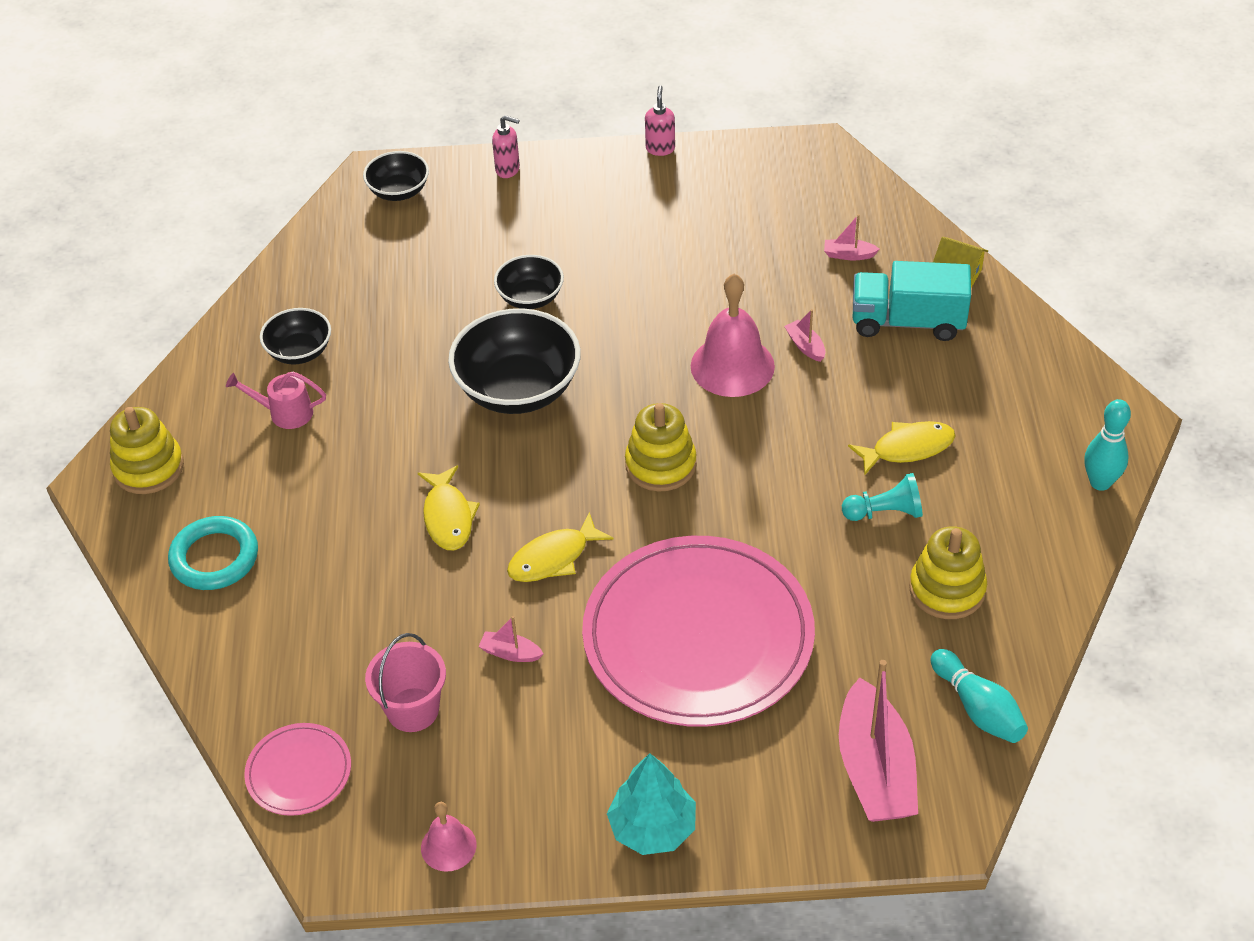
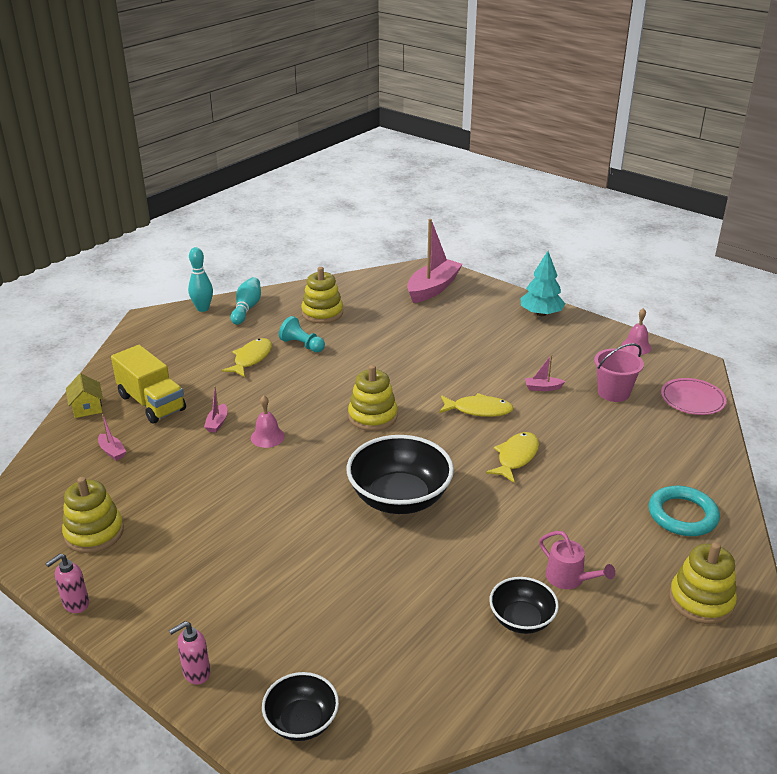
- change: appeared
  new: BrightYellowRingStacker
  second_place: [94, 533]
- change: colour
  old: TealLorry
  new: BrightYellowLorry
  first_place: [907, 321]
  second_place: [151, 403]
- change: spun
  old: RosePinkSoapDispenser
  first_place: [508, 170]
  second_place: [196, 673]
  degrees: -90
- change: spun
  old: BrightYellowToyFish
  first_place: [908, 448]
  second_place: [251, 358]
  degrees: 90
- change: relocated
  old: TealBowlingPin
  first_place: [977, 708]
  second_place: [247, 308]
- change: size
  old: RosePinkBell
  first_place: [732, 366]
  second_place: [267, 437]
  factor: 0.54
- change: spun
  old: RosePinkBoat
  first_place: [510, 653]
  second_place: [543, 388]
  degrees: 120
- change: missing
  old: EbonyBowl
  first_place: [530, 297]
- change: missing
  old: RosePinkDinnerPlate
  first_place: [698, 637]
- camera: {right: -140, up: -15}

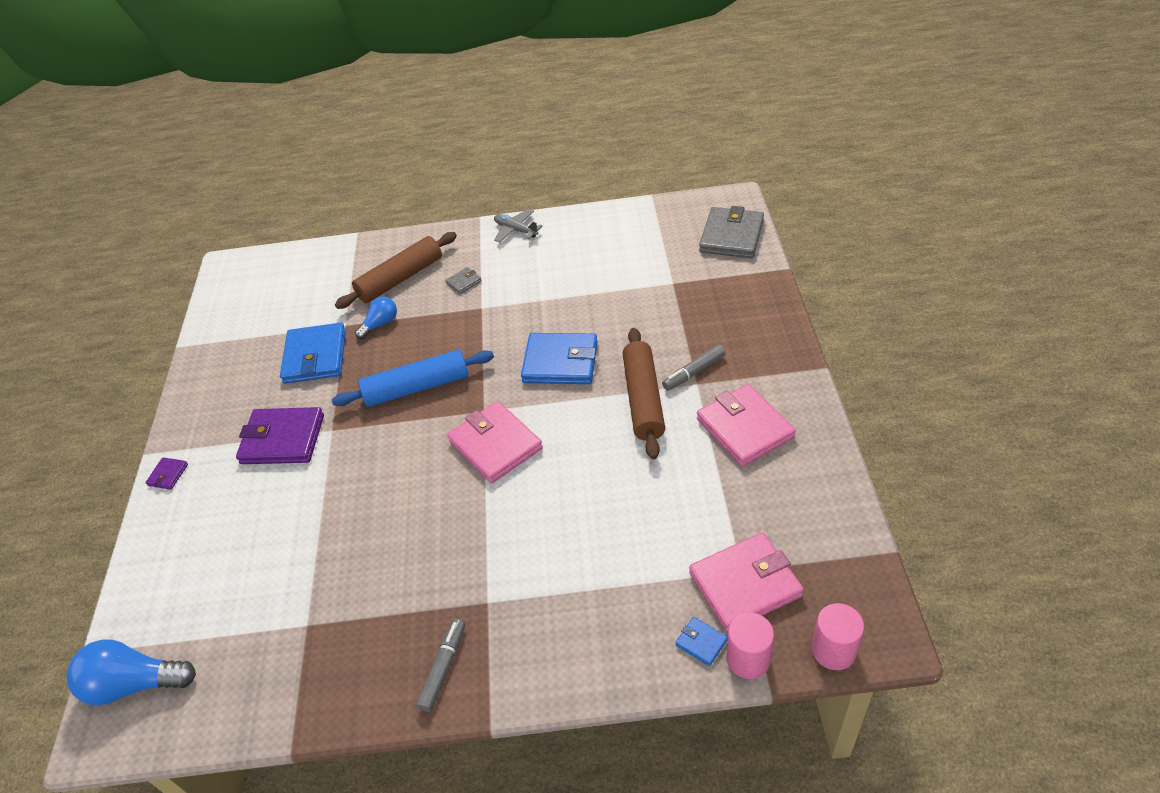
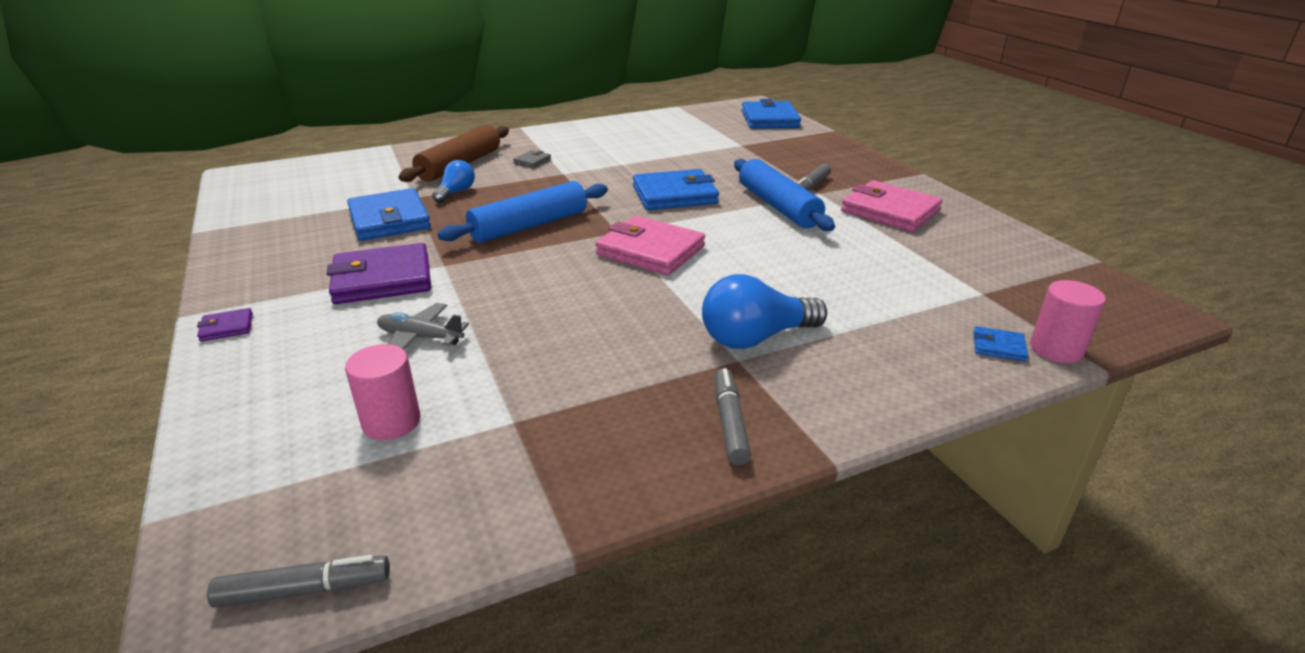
- change: spun
  old: PurpleWallet
  first_place: [168, 475]
  second_place: [227, 327]
  degrees: 75
- change: appeared
  new: GrayMarkerPen
  second_place: [304, 590]
- change: relocated
  old: RosePinkCylinderShape
  first_place: [833, 650]
  second_place: [391, 422]
- change: relocated
  old: GrayAeroplane
  first_place: [516, 230]
  second_place: [420, 338]
- change: relocated
  old: BlueLightBulb
  first_place: [134, 684]
  second_place: [755, 338]
- change: colour
  old: BrownRollingPin
  new: BlueRollingPin
  first_place: [643, 399]
  second_place: [778, 206]
- change: colour
  old: GrayWallet
  new: BlueWallet
  first_place: [731, 236]
  second_place: [770, 119]
- change: missing
  old: RosePinkWallet
  first_place: [745, 584]
- camera: {right: -25, up: -15}

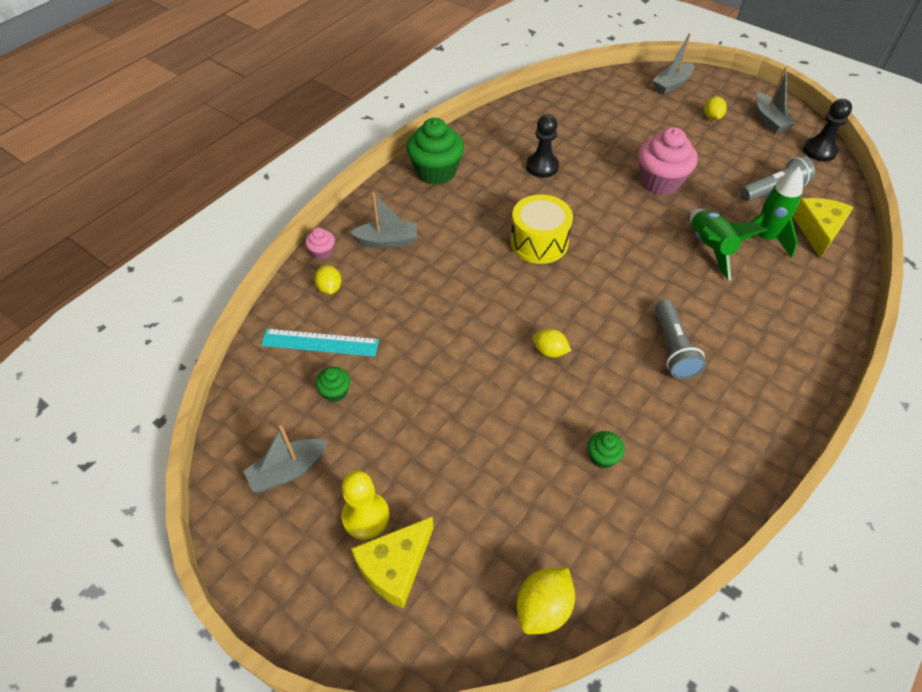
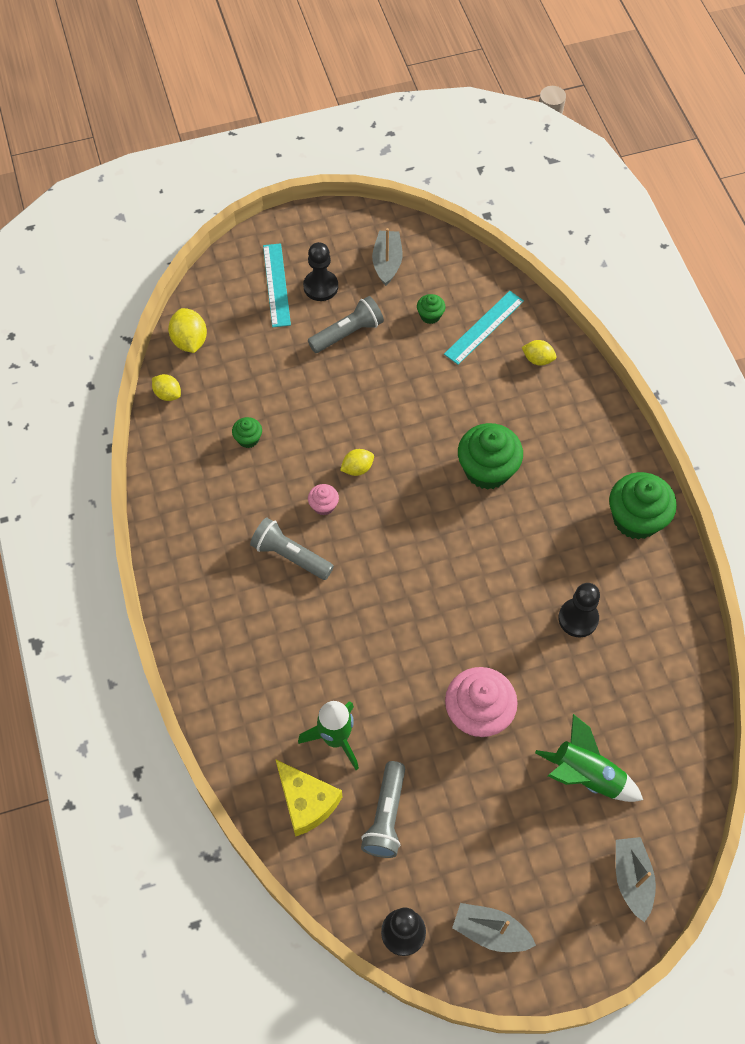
- change: relocated
  old: BrightYellowCitrusFruit
  first_place: [712, 117]
  second_place: [168, 394]
- change: exchanged
  old: BrightYellowCheeseWedge
  new: TealStraightedge
  first_place: [395, 566]
  second_place: [276, 285]
- change: colour
  old: BrightYellowPawn
  new: EbonyPawn
  first_place: [366, 516]
  second_place: [320, 286]
- change: appeared
  new: GrayFlashlight
  second_place: [348, 333]
- change: relocated
  old: RosePinkFairyCake
  first_place: [322, 252]
  second_place: [323, 505]
- change: appeared
  new: LeafGreenFairyCake
  second_place: [487, 470]
- change: relocated
  old: LeafGreenSpaceship
  first_place: [710, 248]
  second_place: [585, 775]
- change: missing
  old: GrayBoat
  first_place: [387, 241]
- change: missing
  old: BrightYellowSnareDrum
  first_place: [539, 242]
- camera: {right: 125, up: 10}

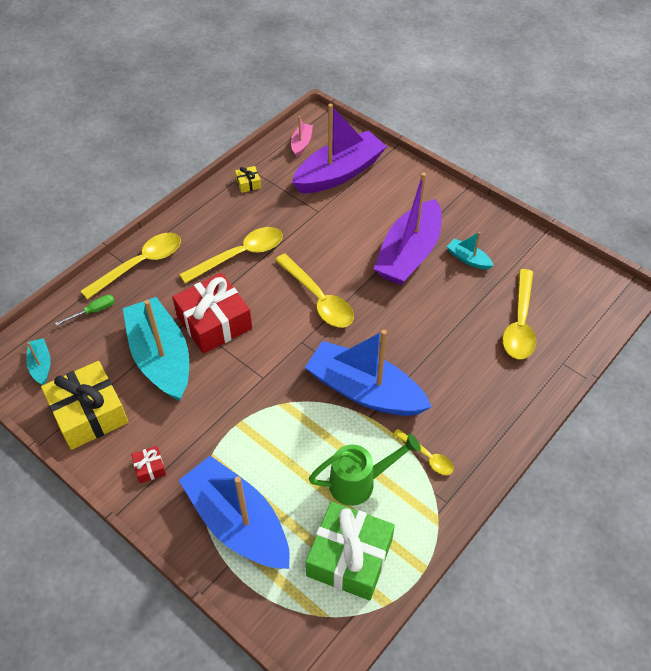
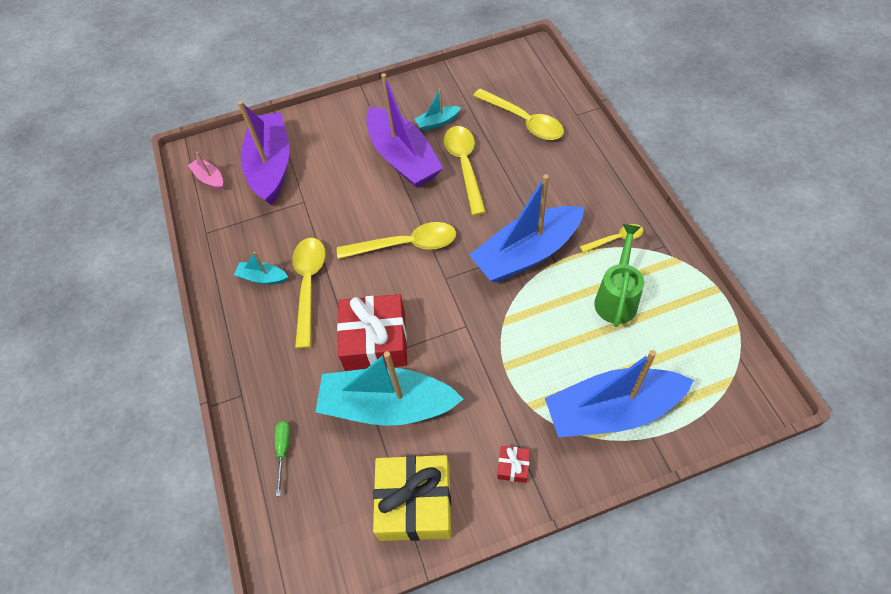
- change: relocated
  old: TealBoat
  first_place: [41, 365]
  second_place: [263, 277]
- change: relocated
  old: BrightYellowSpoon
  first_place: [140, 264]
  second_place: [464, 166]
- change: missing
  old: BrightYellowGift
  first_place: [248, 183]
- change: missing
  old: LeafGreenGift
  first_place: [349, 557]
- camera: {right: -55, up: 5}

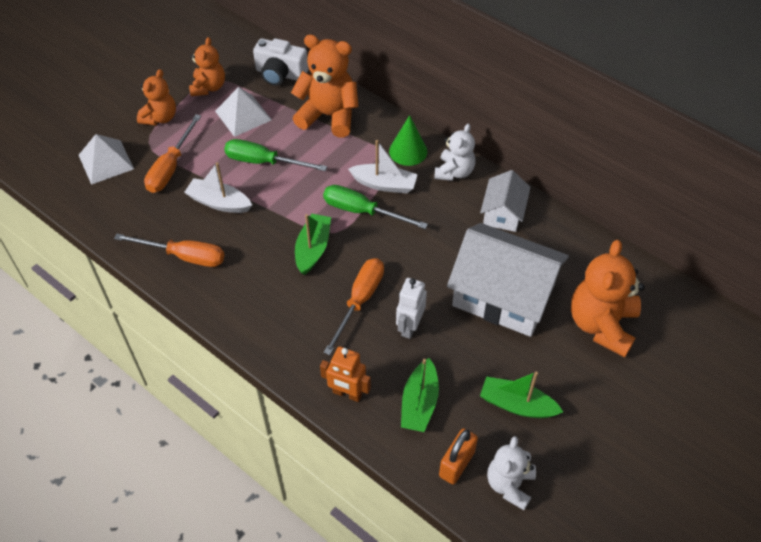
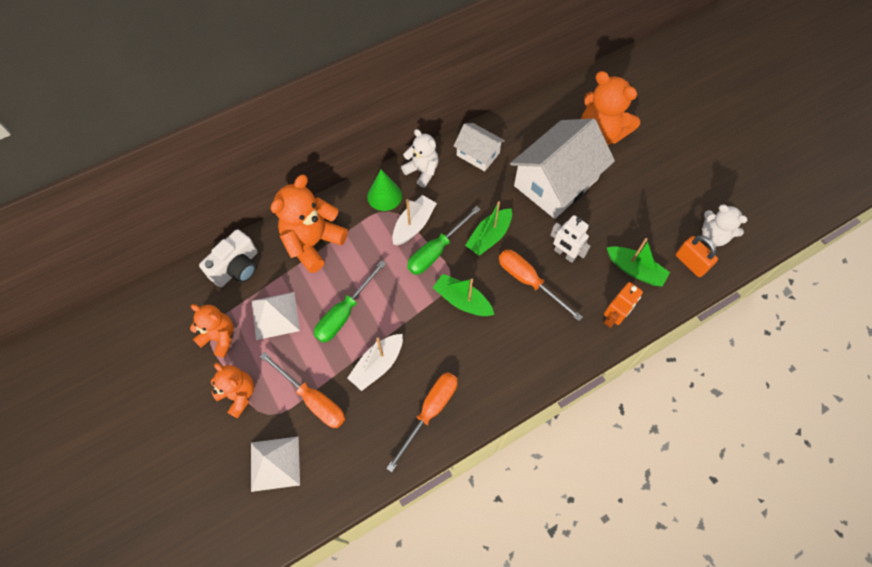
- change: relocated
  old: LeafGreenBoat
  first_place: [517, 405]
  second_place: [489, 237]
- camera: {right: -70, up: 10}

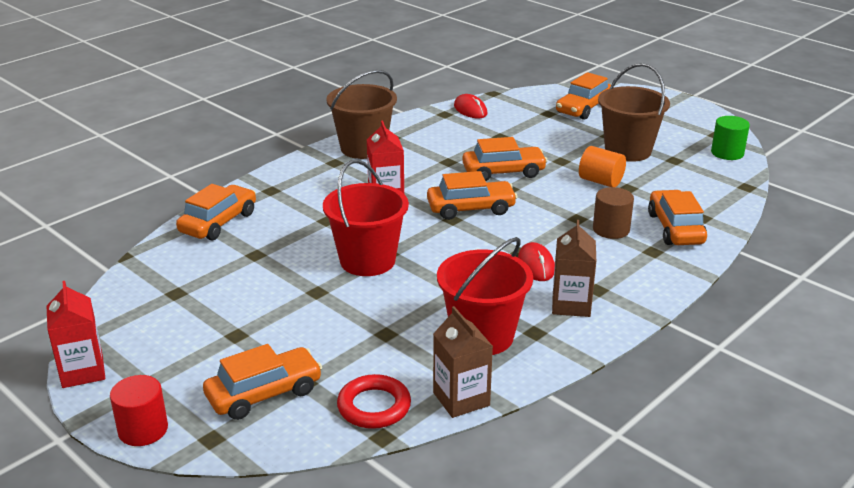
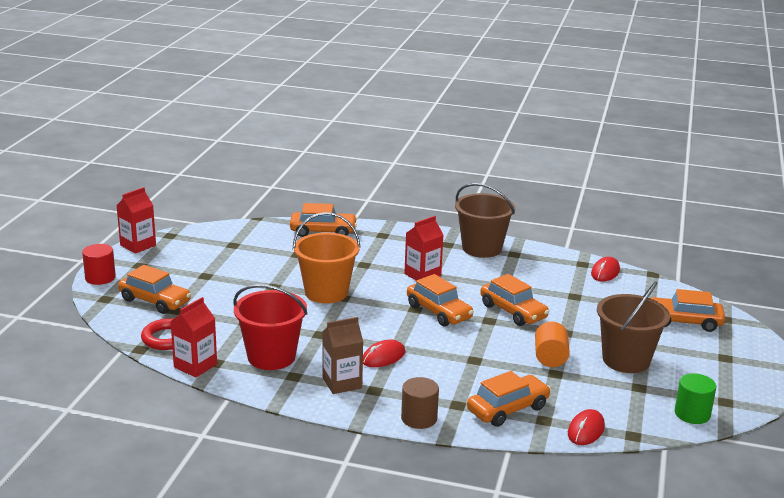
- change: colour
  old: BrownCarton
  new: ScarletCarton
  first_place: [461, 399]
  second_place: [195, 366]
- change: colour
  old: ScarletPail
  new: OrangePail
  first_place: [367, 261]
  second_place: [326, 292]
- change: relocated
  old: BrownCylinderShape
  first_place: [611, 229]
  second_place: [419, 418]
- change: appeared
  new: ScarletMouse
  second_place: [586, 430]
- camera: {right: 60, up: -5}

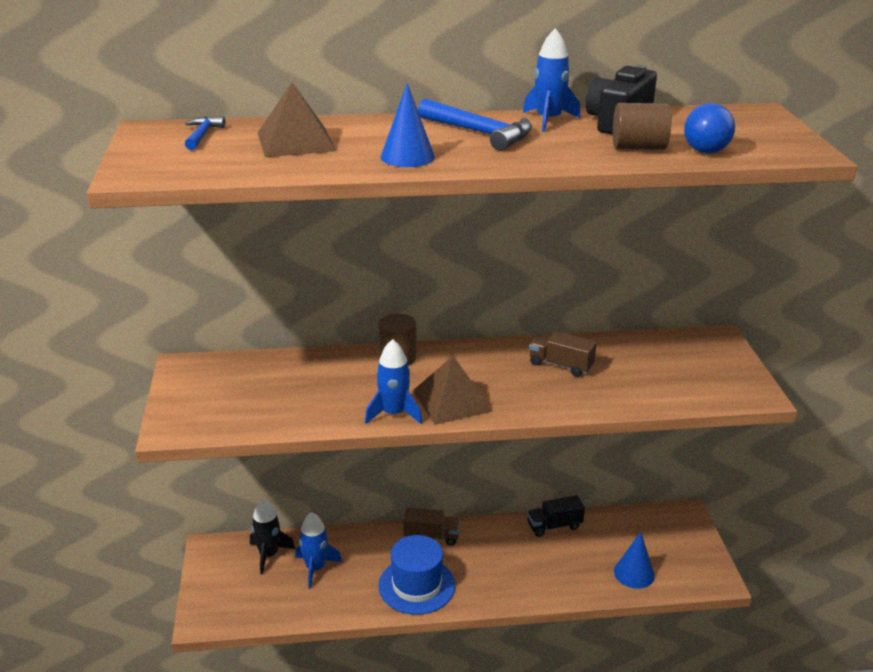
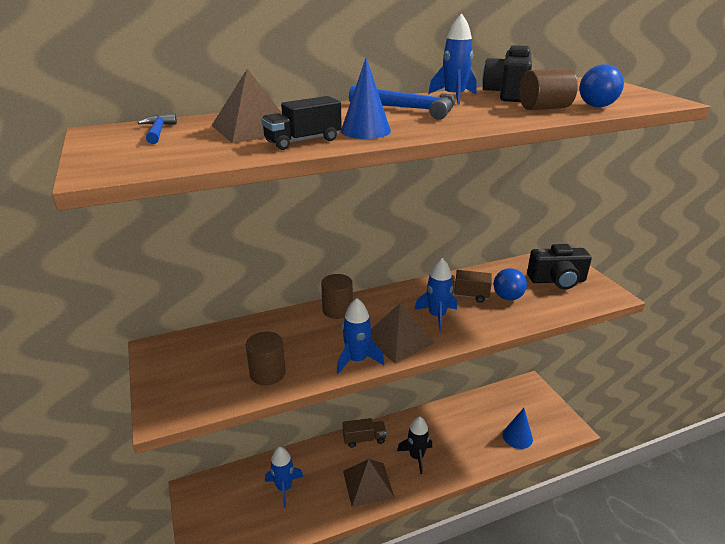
- change: appeared
  new: BrownCylinderShape
  second_place: [267, 373]
- change: relocated
  old: EbonyLorry
  first_place: [554, 526]
  second_place: [303, 141]
- change: exchanged
  old: BlueTopHat
  new: BrownPyramid
  first_place: [416, 585]
  second_place: [368, 484]
- change: relocated
  old: EbonySpaceship
  first_place: [269, 555]
  second_place: [416, 456]
- change: appeared
  new: BlueSpaceship
  second_place: [437, 316]
- change: appeared
  new: BluePlayBall
  second_place: [507, 297]
- change: appeared
  new: EbonyCompactCamera
  second_place: [557, 280]
- camera: {right: -15, up: 0}

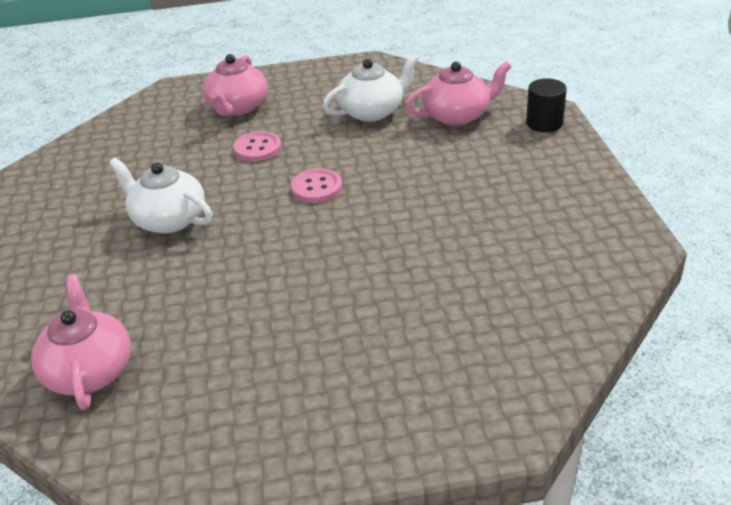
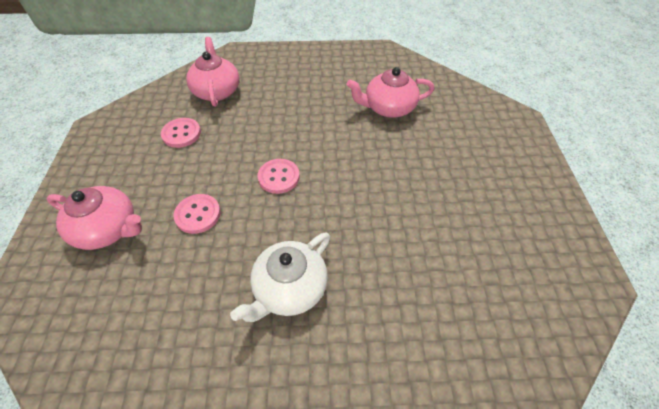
- change: exchanged
  old: SnowWhiteChinaTeapot
  new: RosePinkButton
  first_place: [372, 111]
  second_place: [181, 134]
- change: relocated
  old: RosePinkChinaTeapot
  first_place: [89, 371]
  second_place: [388, 108]
- change: missing
  old: EbonyCylinderShape
  first_place: [544, 123]
- camera: {right: -85, up: 15}

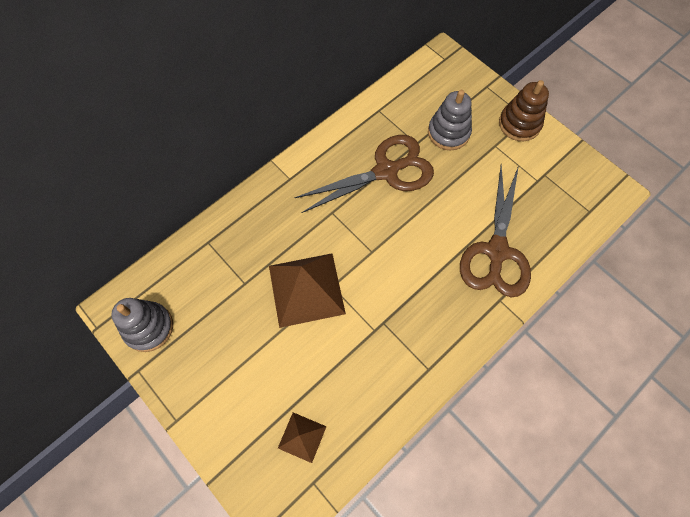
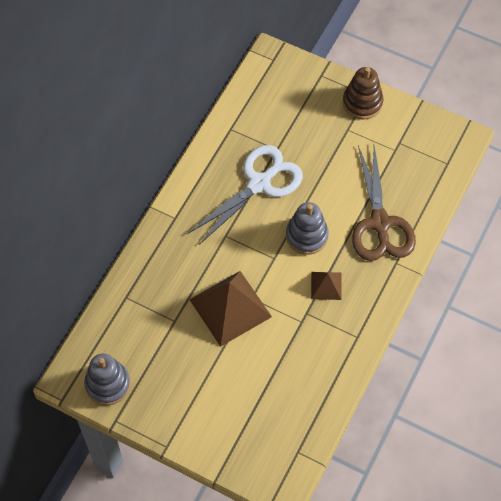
- change: colour
  old: BrownPairOfScissors
  new: SnowWhitePairOfScissors
  first_place: [386, 171]
  second_place: [259, 184]
- change: relocated
  old: GrayRingStacker
  first_place: [448, 133]
  second_place: [306, 236]
- change: relocated
  old: BrownPyramid
  first_place: [302, 437]
  second_place: [326, 285]
- camera: {right: -20, up: -5}

